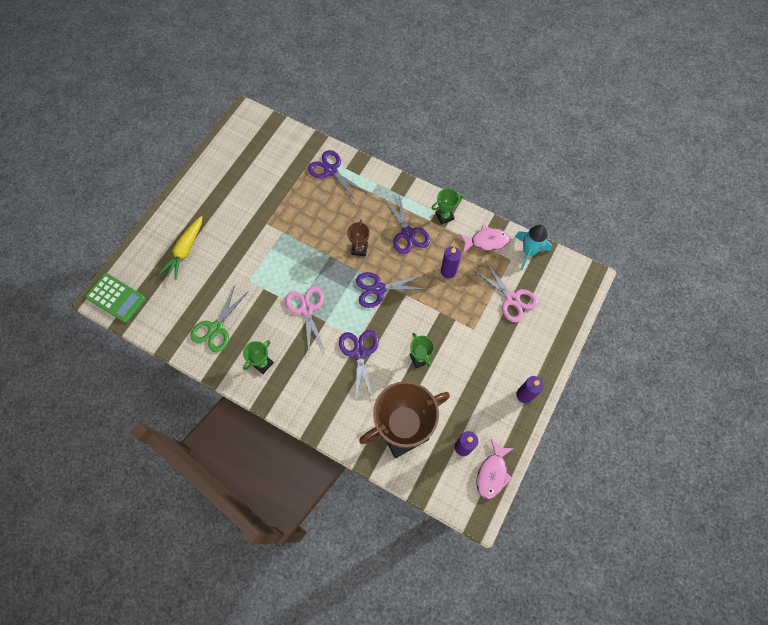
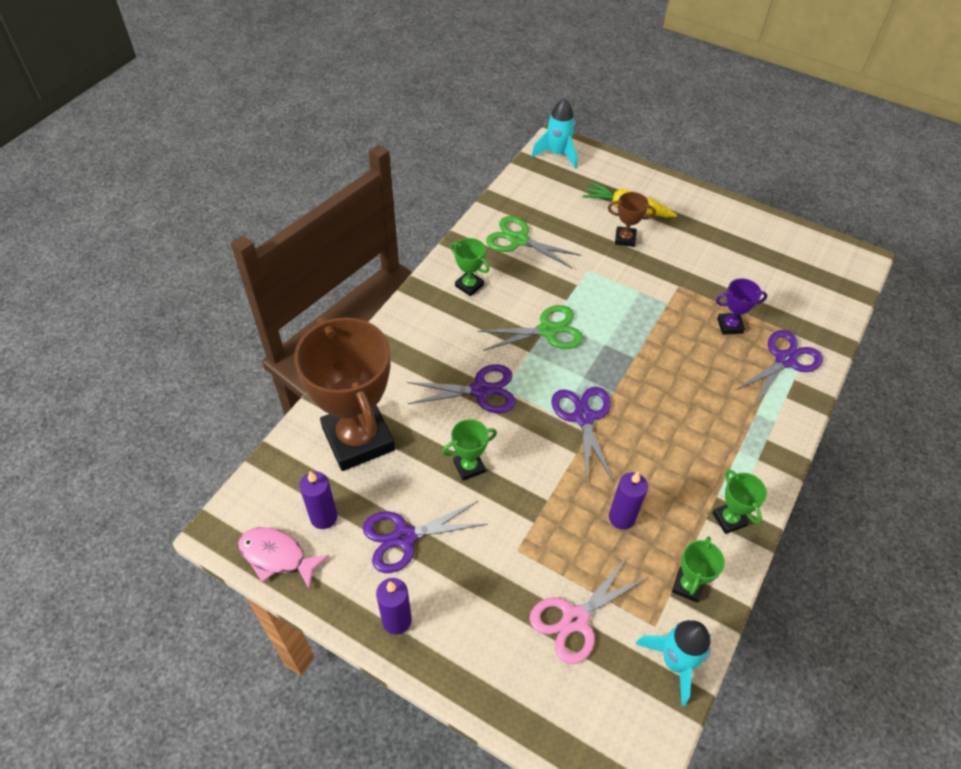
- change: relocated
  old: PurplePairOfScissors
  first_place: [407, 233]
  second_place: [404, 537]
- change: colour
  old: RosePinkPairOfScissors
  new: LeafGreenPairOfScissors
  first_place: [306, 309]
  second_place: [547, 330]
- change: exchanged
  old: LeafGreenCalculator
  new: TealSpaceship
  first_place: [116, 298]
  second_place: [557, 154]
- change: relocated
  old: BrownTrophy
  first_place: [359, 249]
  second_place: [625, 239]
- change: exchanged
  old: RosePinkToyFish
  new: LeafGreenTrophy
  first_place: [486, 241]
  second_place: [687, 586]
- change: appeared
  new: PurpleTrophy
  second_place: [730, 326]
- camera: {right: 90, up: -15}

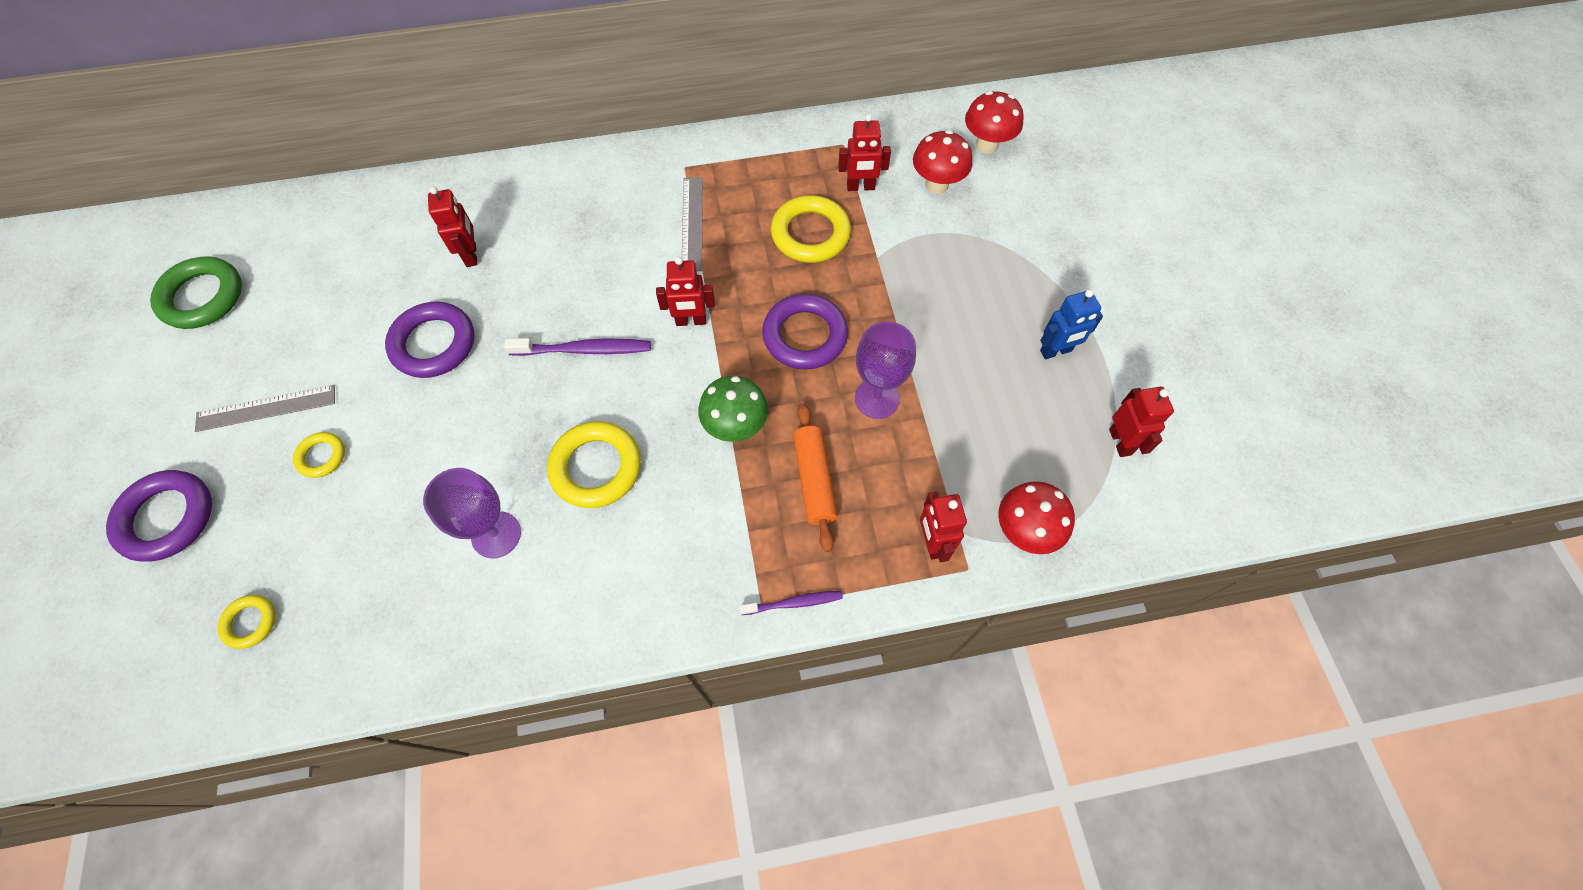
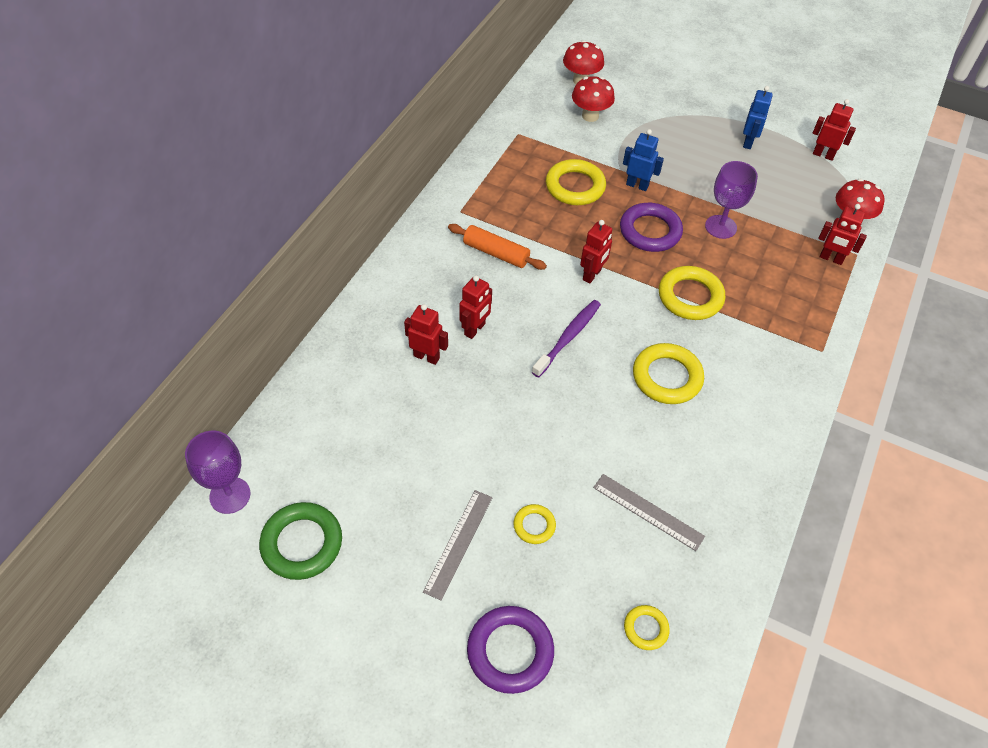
- change: relocated
  old: PurpleGoblet
  first_place: [496, 535]
  second_place: [230, 495]
- change: relocated
  old: OrangeRollingPin
  first_place: [814, 480]
  second_place: [496, 253]
- change: relocated
  old: ScarletRobot
  first_place: [860, 187]
  second_place: [475, 329]
- change: relocated
  old: GrayStraightedge
  first_place: [692, 223]
  second_place: [648, 512]
- change: appeared
  new: BlueRobot
  second_place: [637, 185]
- change: exchanged
  old: LeafGreenFungus
  new: BrightYellowHoop
  first_place: [735, 427]
  second_place: [690, 297]
- change: missing
  old: PurpleHoop
  first_place: [433, 344]
- change: missing
  old: PurpleToothBrush
  first_place: [794, 603]
- camera: {right: -55, up: -10}

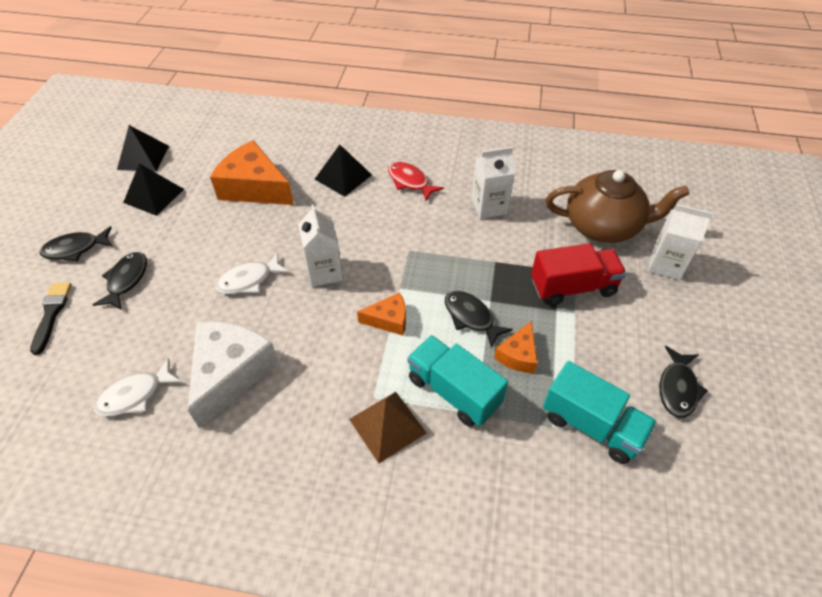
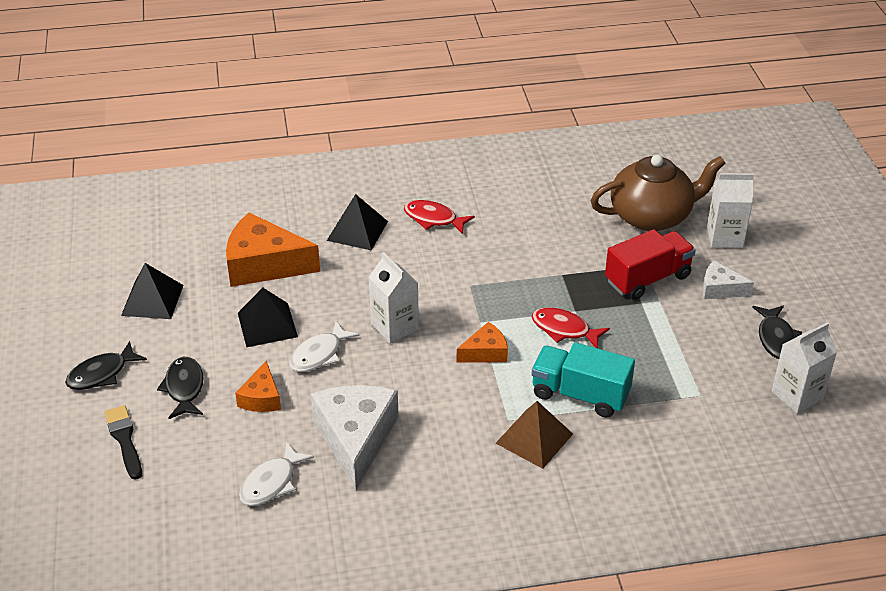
- change: relocated
  old: OrangeCheeseWedge
  first_place: [518, 355]
  second_place: [261, 398]
- change: relocated
  old: EbonyPyramid
  first_place: [143, 157]
  second_place: [267, 324]
- change: colour
  old: EbonyToyFish
  new: ScarletToyFish
  first_place: [471, 317]
  second_place: [564, 329]
- change: appeared
  new: SnowWhiteCheeseWedge
  second_place: [720, 289]
- change: relocated
  old: SnowWhiteCarton
  first_place: [489, 207]
  second_place: [797, 395]
- change: missing
  old: TealLorry
  first_place: [591, 425]
- camera: {right: -20, up: -10}

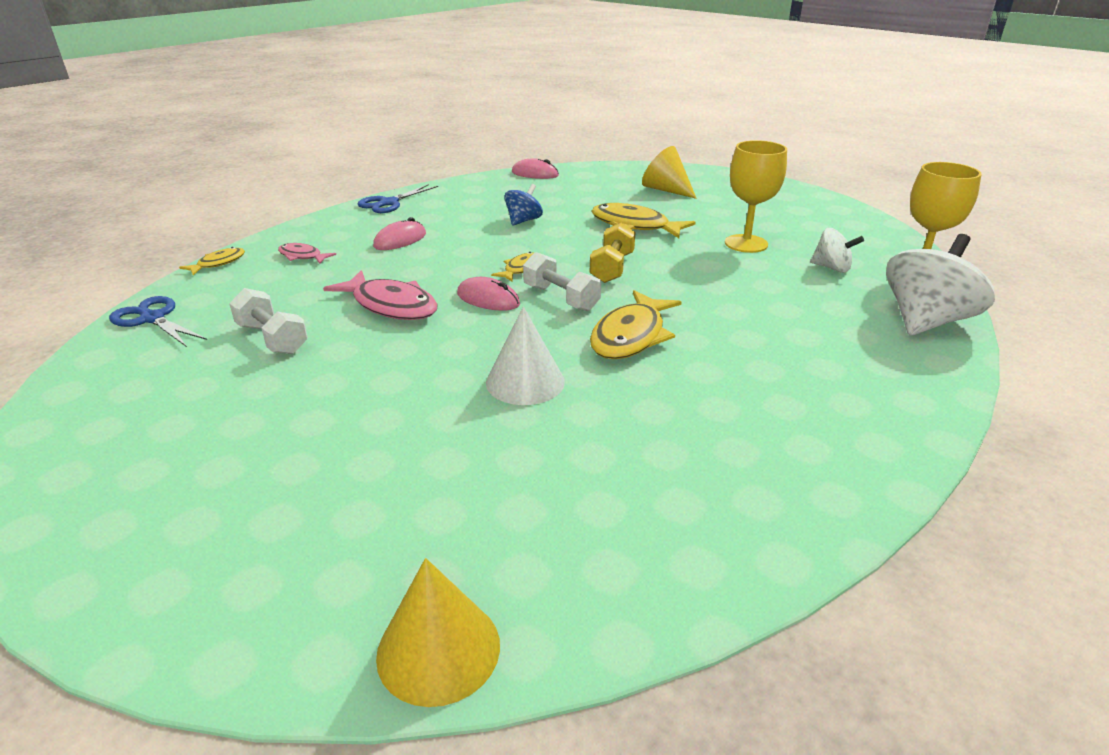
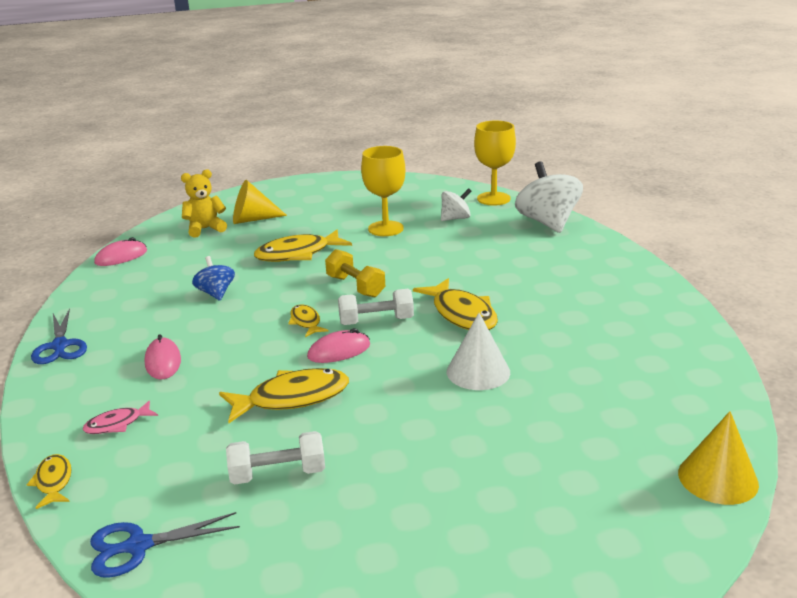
- change: appeared
  new: BrightYellowStuffedBear
  second_place: [205, 229]
- change: colour
  old: RosePinkToyFish
  new: BrightYellowToyFish
  first_place: [391, 306]
  second_place: [292, 398]
- camera: {right: -55, up: -5}

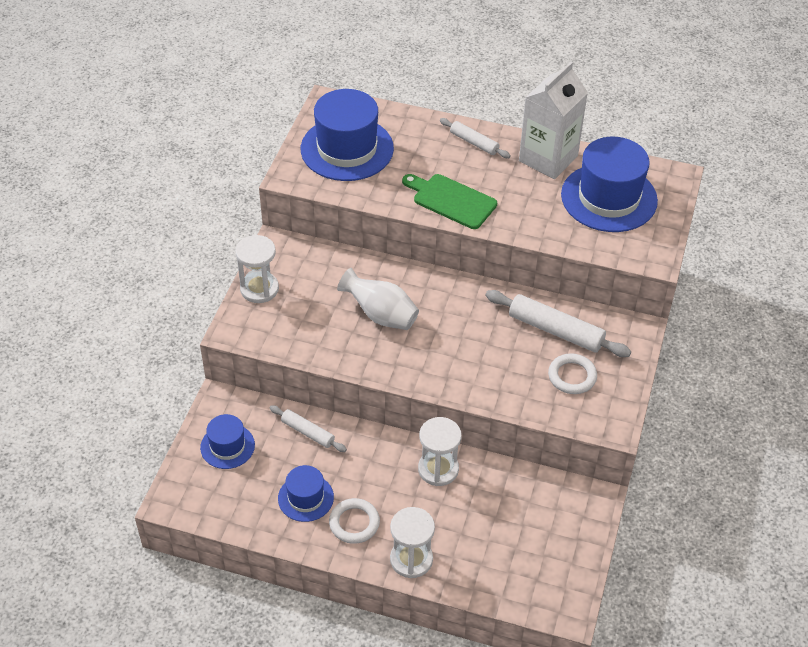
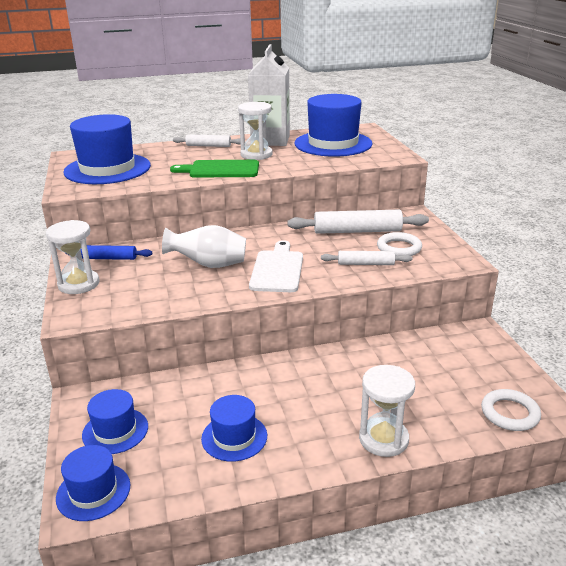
- change: appeared
  new: BlueTopHat
  second_place: [93, 491]
- change: appeared
  new: BlueRollingPin
  second_place: [109, 258]
- change: relocated
  old: SnowWhiteSandTimer
  first_place: [438, 469]
  second_place: [256, 154]
- change: appeared
  new: SnowWhiteChoppingBoard
  second_place: [277, 269]
- change: relocated
  old: SnowWhiteRollingPin
  first_place: [308, 432]
  second_place: [366, 264]
- change: relocated
  old: SnowWhiteHoop
  first_place: [354, 523]
  second_place: [510, 413]
- camera: {right: -30, up: -20}

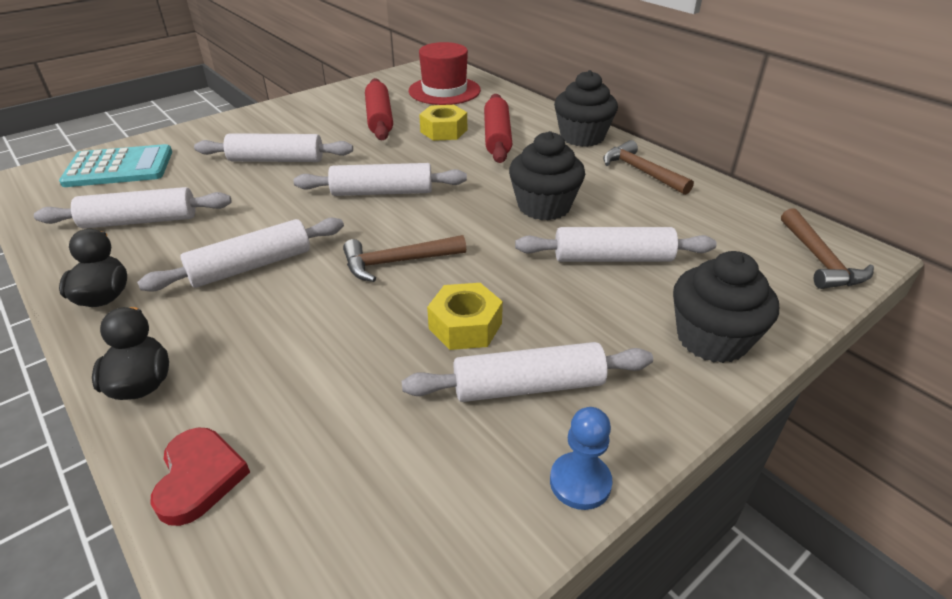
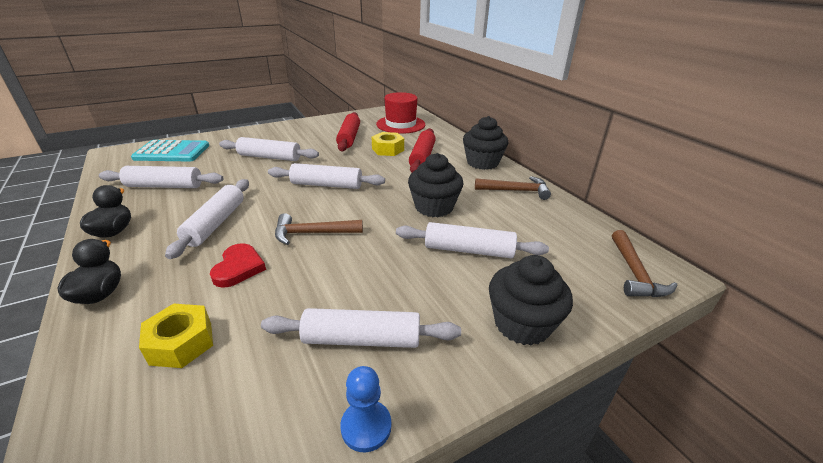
- change: relocated
  old: BrightYellowHexagonNut
  first_place: [465, 326]
  second_place: [181, 343]
- change: spun
  old: SnowWhiteRollingPin
  first_place: [251, 266]
  second_place: [215, 223]
  degrees: -60
- change: relocated
  old: ScarletHeartShape
  first_place: [199, 477]
  second_place: [239, 268]
- change: spun
  old: BrownCarpenter'sHammer
  first_place: [641, 171]
  second_place: [516, 191]
  degrees: 120
- camera: {right: 10, up: -5}

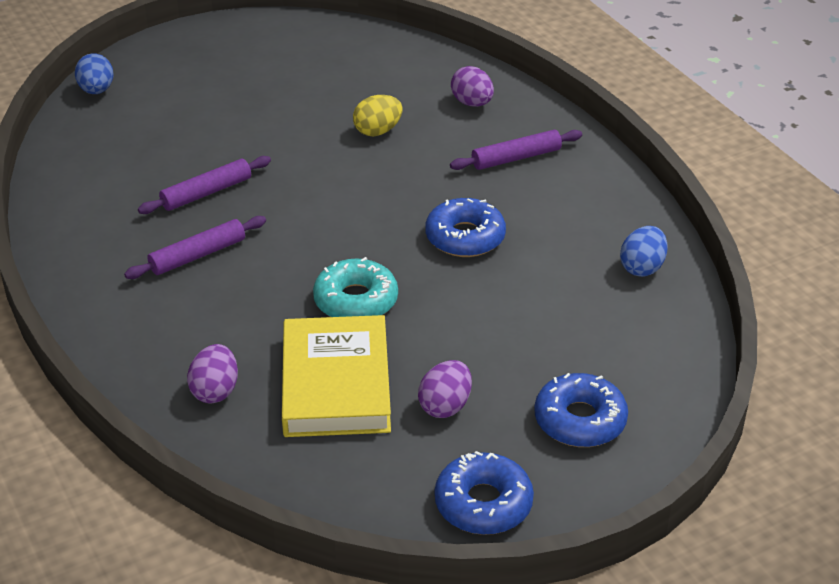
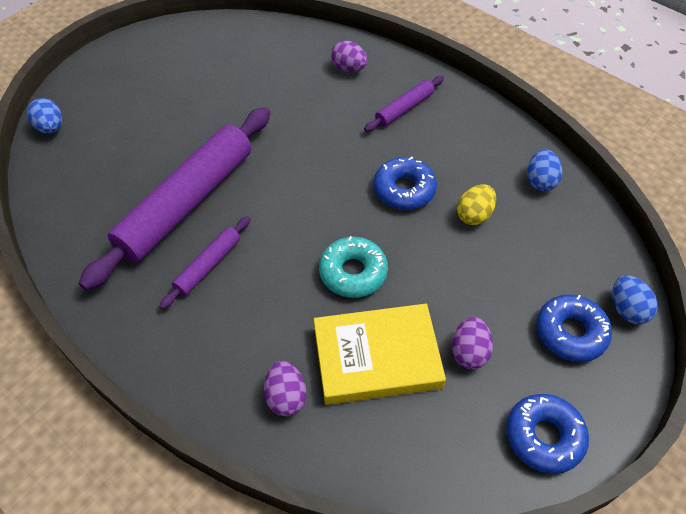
- change: size
  old: PurpleRollingPin
  first_place: [206, 193]
  second_place: [187, 203]
  factor: 2.18
- change: spun
  old: BrightYellowHardback
  first_place: [335, 383]
  second_place: [377, 358]
  degrees: -75
- change: relocated
  old: BrightYellowToyEgg
  first_place: [378, 131]
  second_place: [474, 215]
- change: appeared
  new: BlueToyEgg
  second_place: [627, 309]
- camera: {right: -20, up: 15}

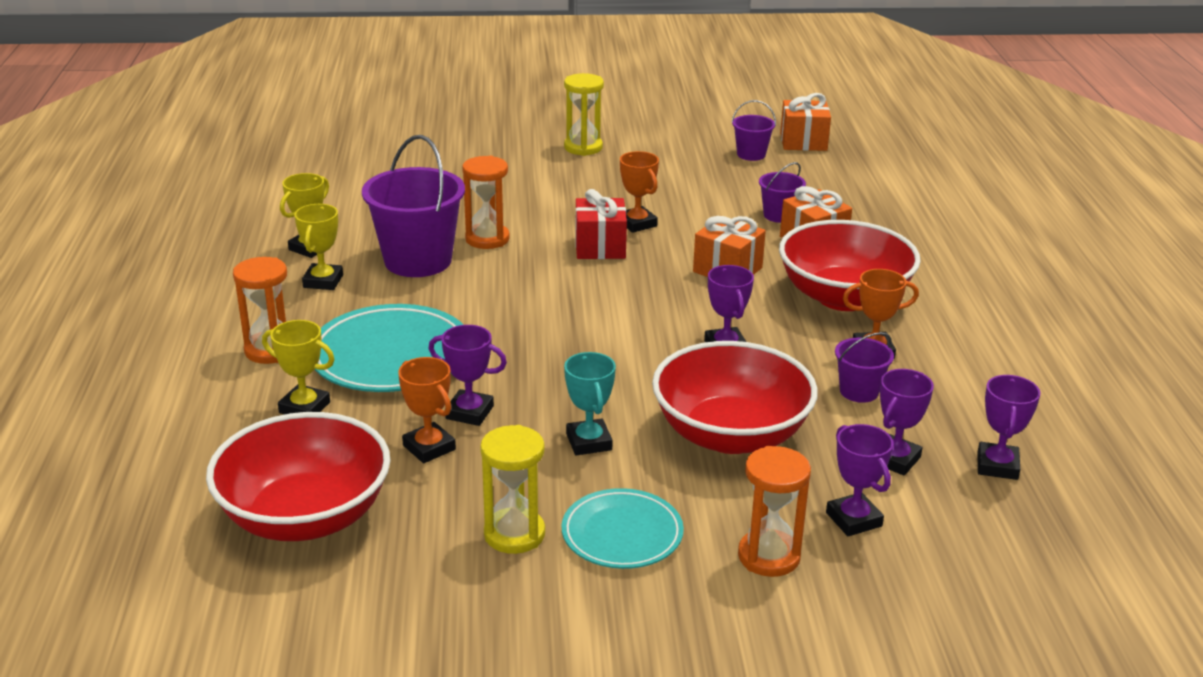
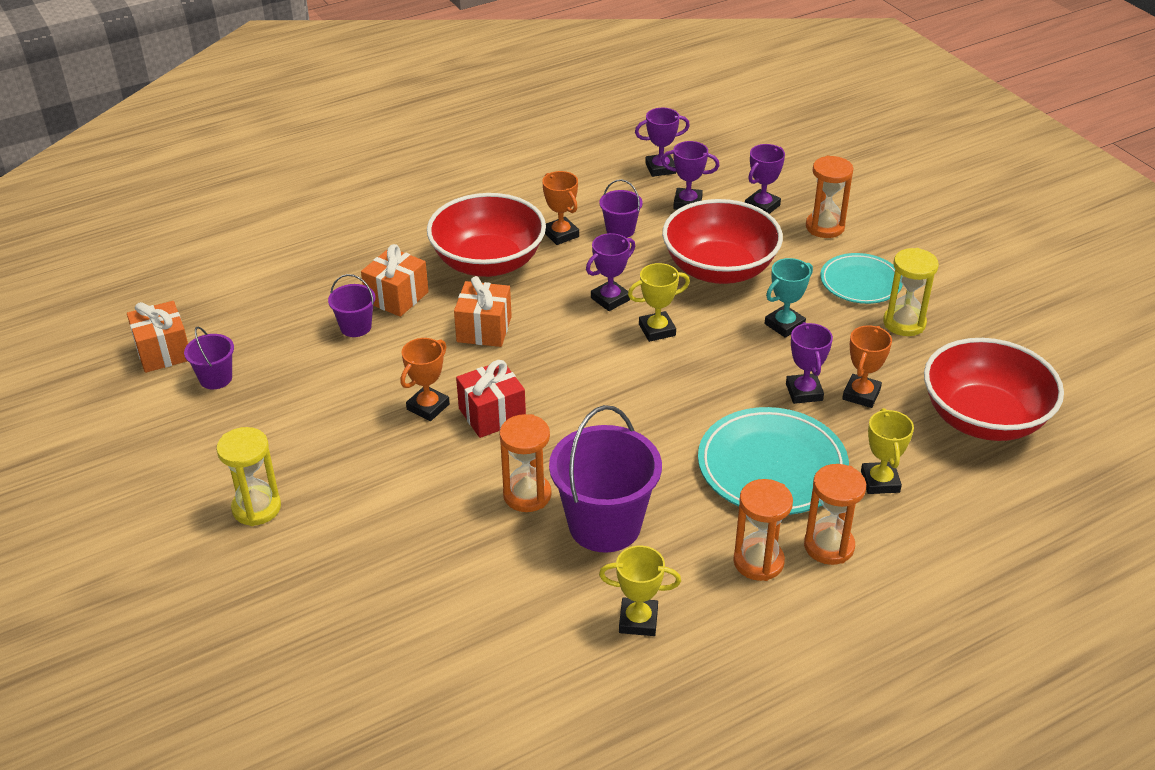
- change: relocated
  old: BrightYellowTrophy
  first_place: [323, 281]
  second_place: [657, 330]
- change: appeared
  new: OrangeSandTimer
  second_place: [758, 561]
- camera: {right: -115, up: 10}

